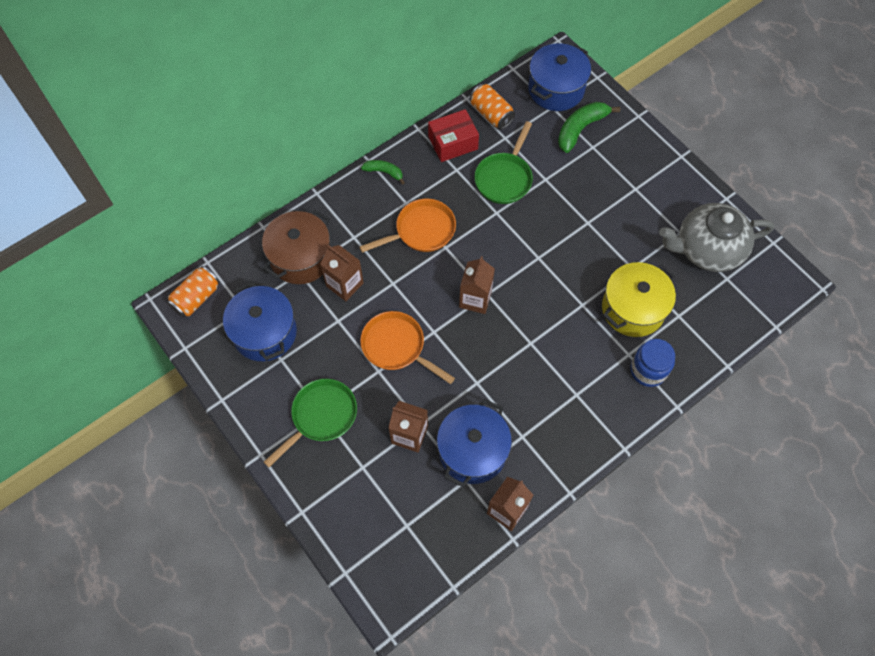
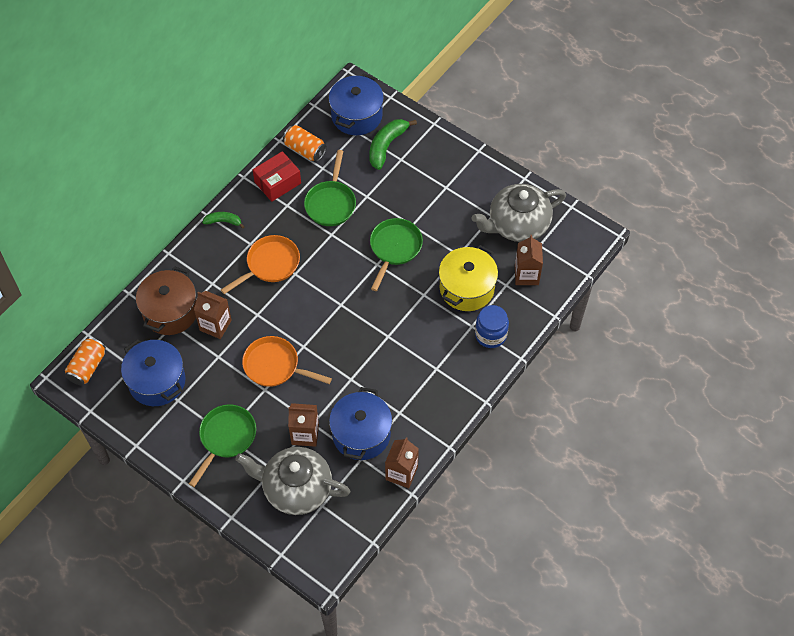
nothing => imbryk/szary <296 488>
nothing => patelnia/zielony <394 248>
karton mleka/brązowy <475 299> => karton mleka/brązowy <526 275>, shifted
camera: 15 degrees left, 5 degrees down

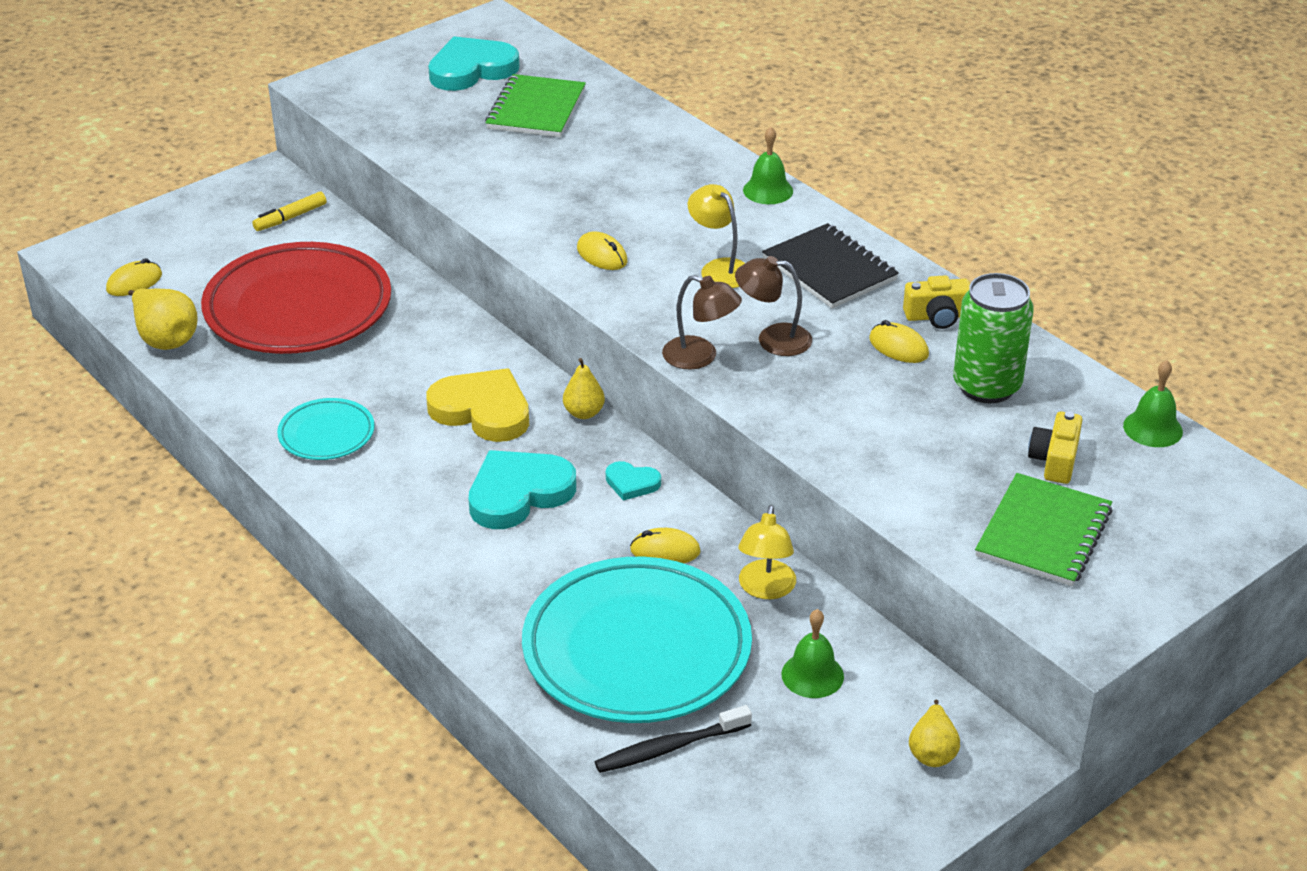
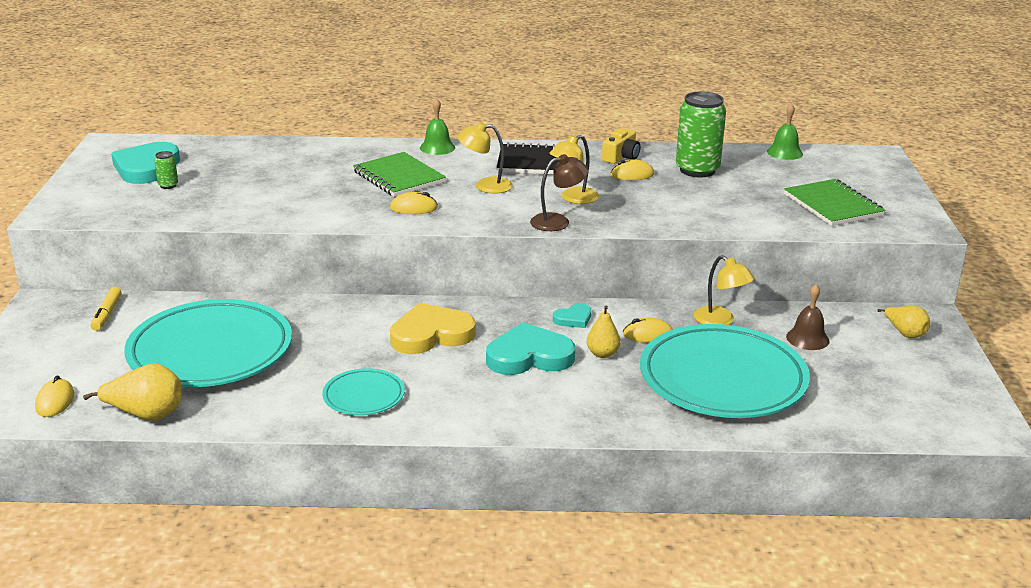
talerz/czerwony <298 308> => talerz/turkusowy <210 351>
nothing => puszka/zielony <168 185>
zeszyt/zielony <536 109> => zeszyt/zielony <398 177>, shifted
serce/turkusowy <518 493> => serce/turkusowy <529 356>, 75 degrees clockwise
lampka/brązowy <773 339> => lampka/żółty <573 198>
gruszka/żółty <584 413> => gruszka/żółty <602 354>, shifted
myszka/żółty <665 551> => myszka/żółty <648 335>, 45 degrees clockwise
dzwonek/zielony <812 675> => dzwonek/brązowy <807 338>
szczoteczka do zębów/czarny <669 748> => nothing
aparat fotograficzny/żółty <1054 460> => nothing
camera: 50 degrees left, 10 degrees down

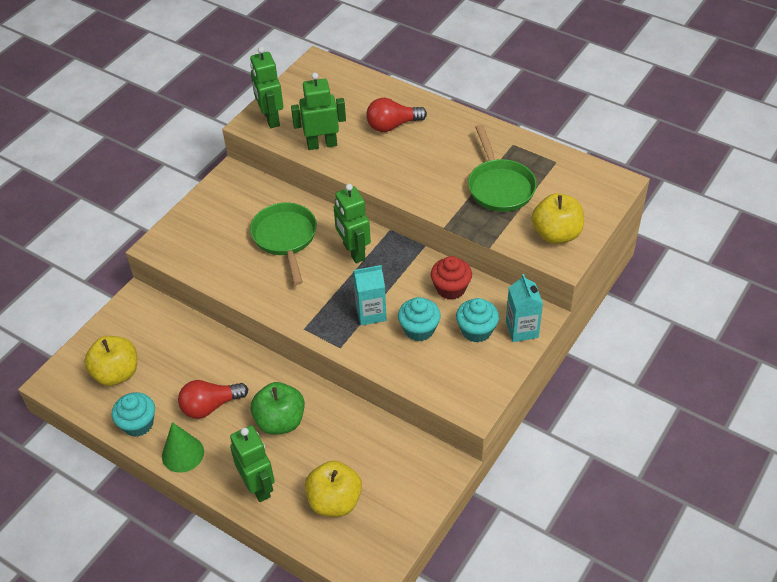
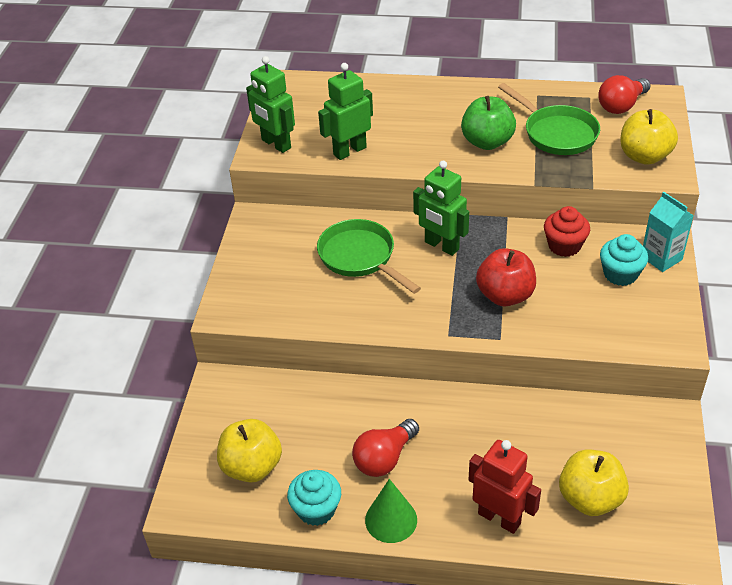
jabłko/zielony <280 421> => jabłko/zielony <487 142>, shifted
robot/zielony <258 486> => robot/czerwony <499 518>
karton mleka/turkusowy <371 313> => jabłko/czerwony <505 295>
żarówka/czerwony <392 125> => żarówka/czerwony <621 106>, shifted
muffinka/turkusowy <419 329> => nothing
camera: 25 degrees left, 5 degrees down

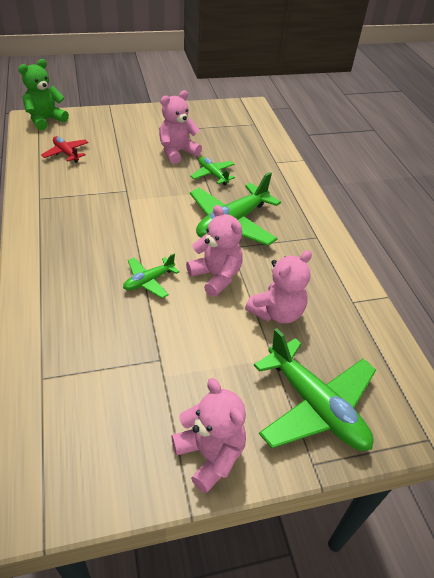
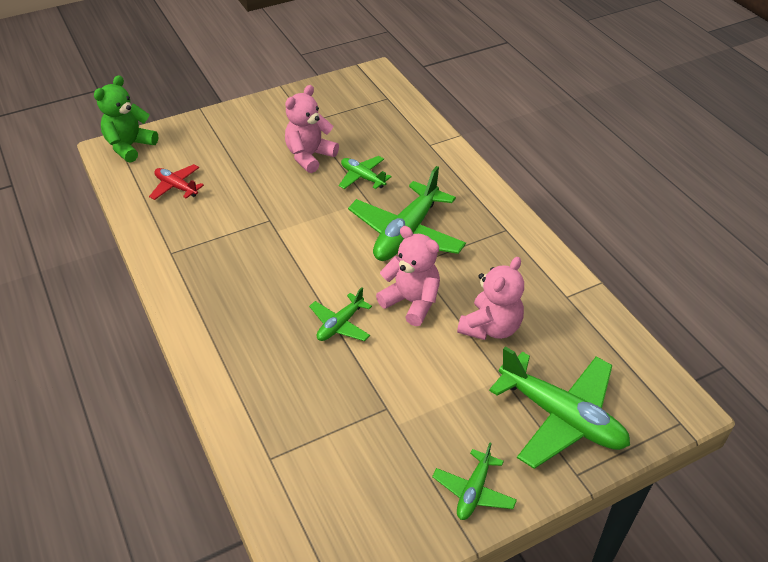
miś/różowy <210 455> => samolot/zielony <473 491>
camera: 10 degrees left, 0 degrees up

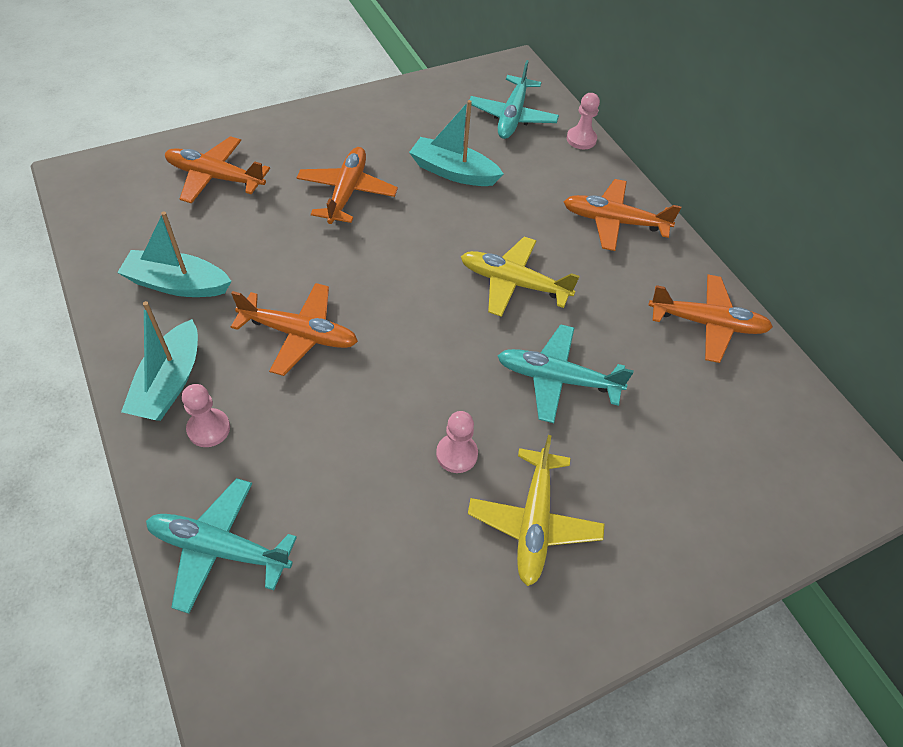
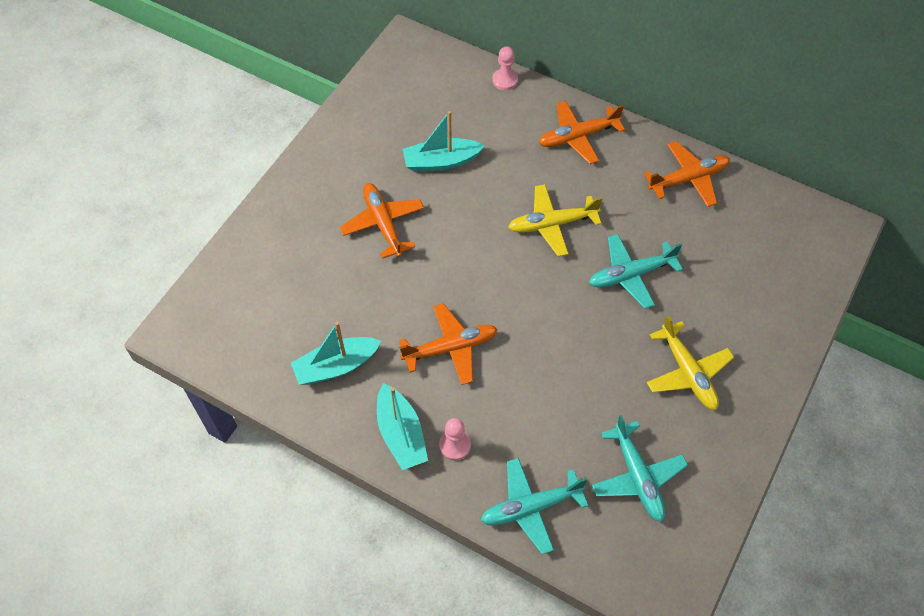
samolot/turkusowy <512 116> => samolot/turkusowy <637 477>, shifted
samolot/pomarańczowy <215 177> => nothing
pionek/różowy <456 454> => nothing
camera: 30 degrees left, 5 degrees up

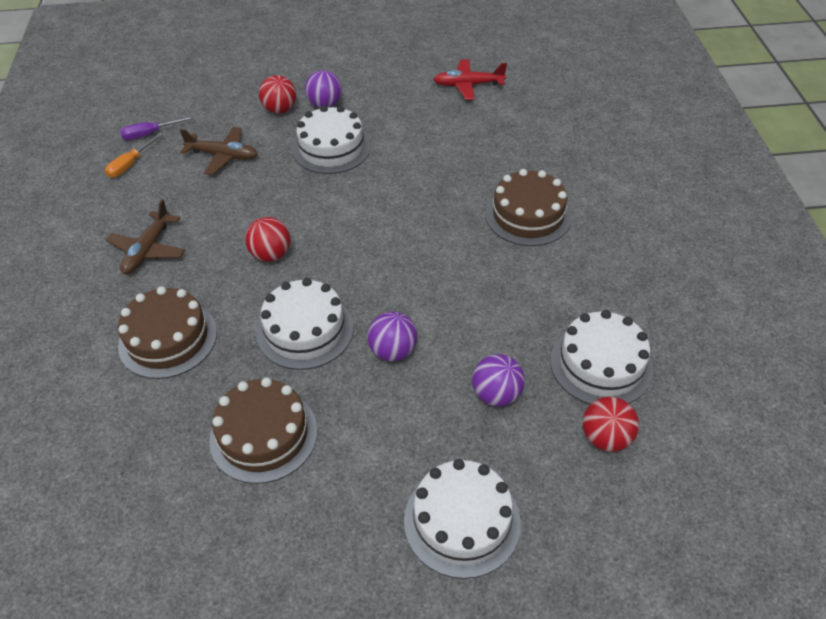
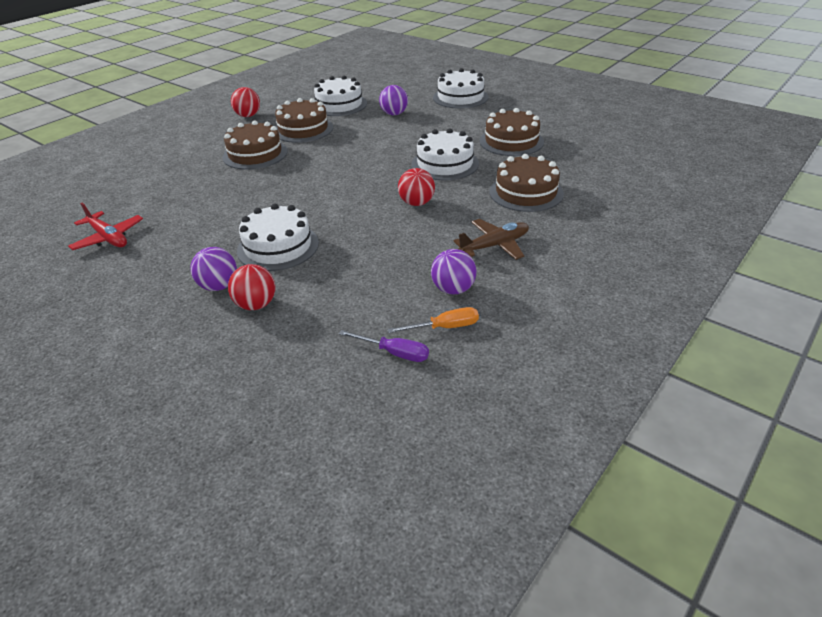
piłka/czerwony <605 438> => piłka/czerwony <248 116>, shifted
nothing => tort/brązowy <303 129>
piłka/fioletowy <393 351> => piłka/fioletowy <453 289>, shifted
samolot/brązowy <223 156> => nothing
camera: 135 degrees left, 10 degrees down

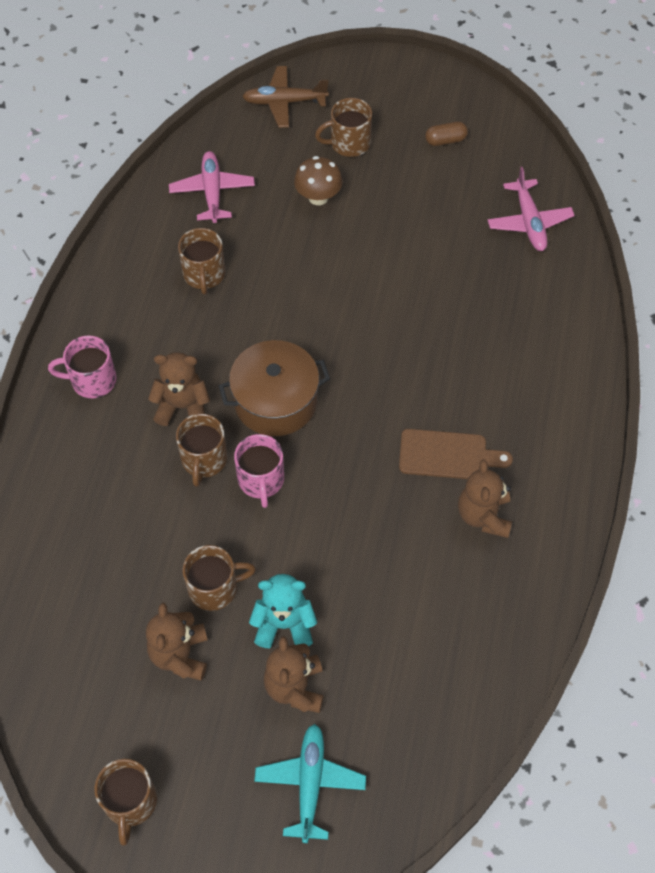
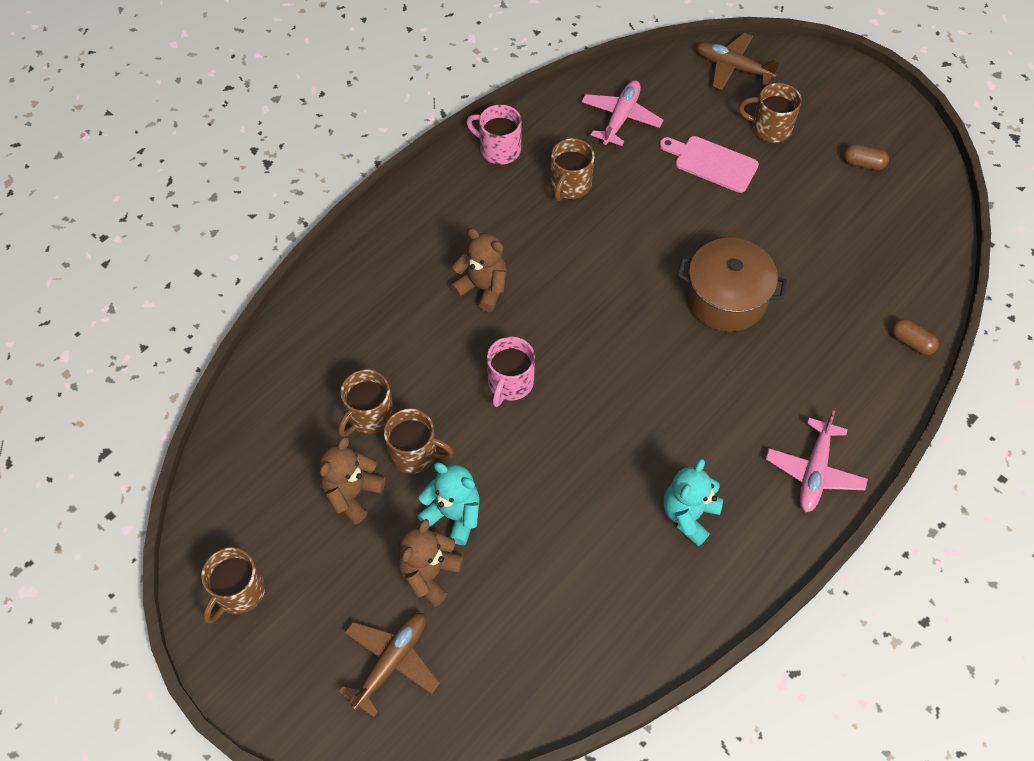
kubek/brązowy <204 460> => kubek/brązowy <369 415>, shifted
samolot/turkusowy <310 783> => samolot/brązowy <391 662>
kubek/różowy <92 380> => kubek/różowy <499 149>, shifted
grzyb/brązowy <318 197> => deska do krojenia/różowy <712 163>
miś/brązowy <483 515> => miś/turkusowy <689 515>
garnek/brązowy <275 401> => garnek/brązowy <726 298>, shifted
samolot/różowy <529 222> => samolot/różowy <814 472>, shifted
nothing => kapsułka/brązowy <911 342>
deska do krojenia/brązowy <447 455> => nothing
camera: 30 degrees right, 0 degrees up

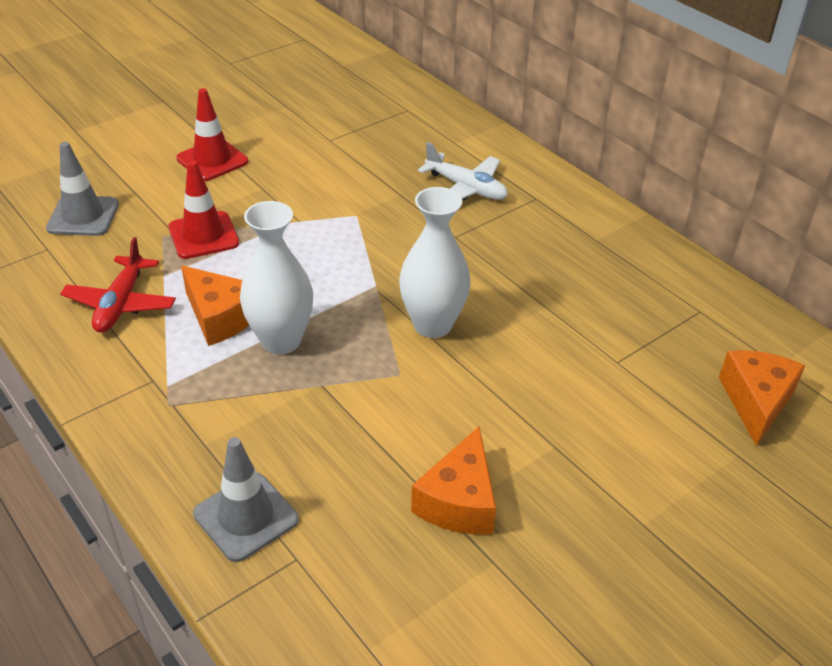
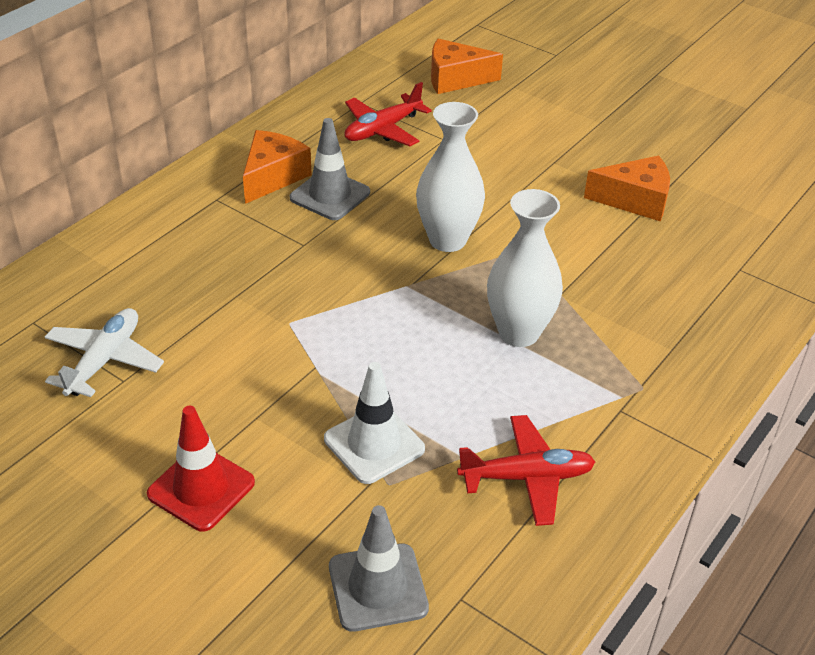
samolot/biały <466 188> => samolot/biały <104 360>, shifted
ser/pomarańczowy <220 317> => ser/pomarańczowy <273 177>, shifted
pachołek/szary <246 516> => pachołek/szary <330 195>, shifted
pachołek/czerwony <203 235> => pachołek/biały <374 444>
nothing => samolot/czerwony <382 129>
camera: 105 degrees left, 0 degrees up

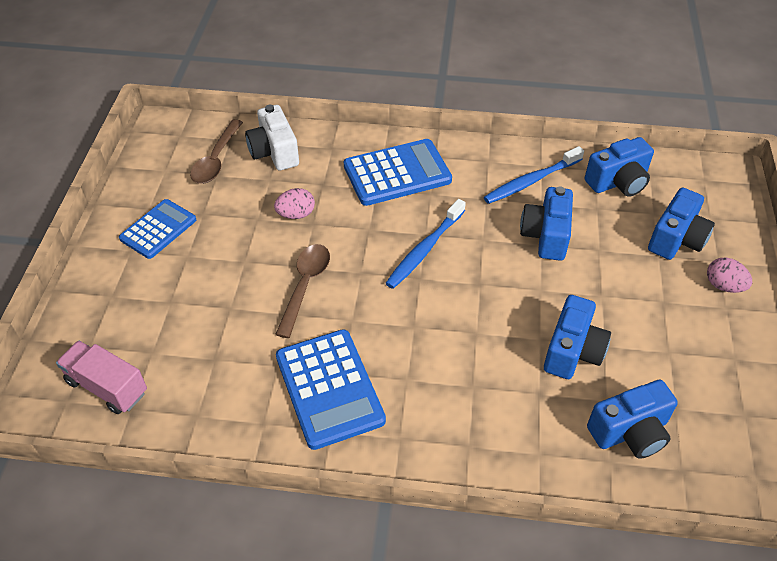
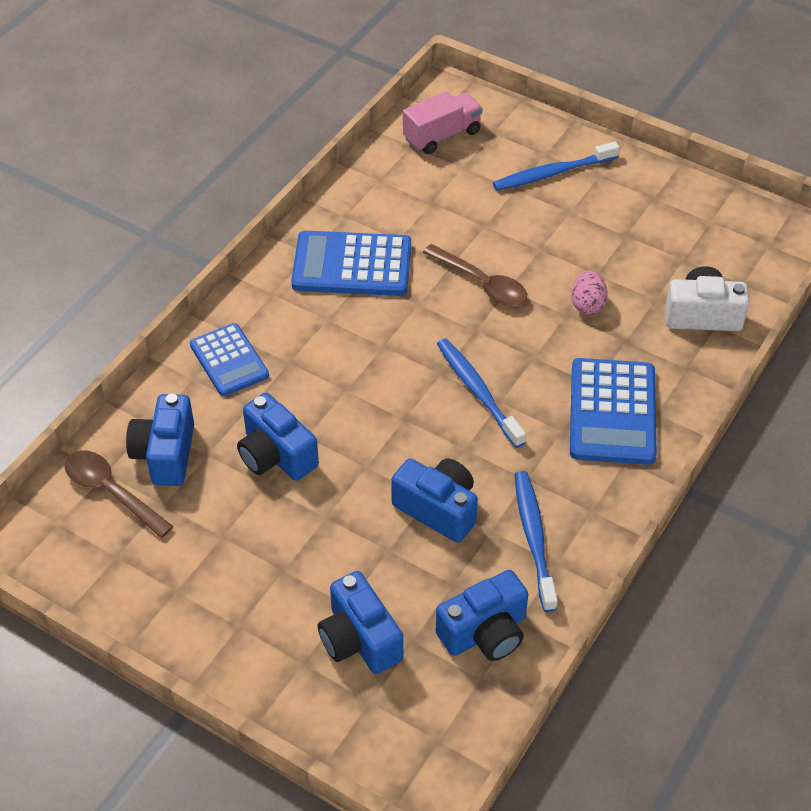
łyżka/brązowy <216 159> => łyżka/brązowy <111 492>, shifted
kalkulator/niebieski <158 229> => kalkulator/niebieski <229 360>, shifted
aparat fotograficzny/niebieski <618 182> => aparat fotograficzny/niebieski <485 633>, 120 degrees counterclockwise
nothing => szczoteczka do zębów/niebieski <552 173>
jajko/różowy <723 286> => nothing
camera: 115 degrees right, 0 degrees up

